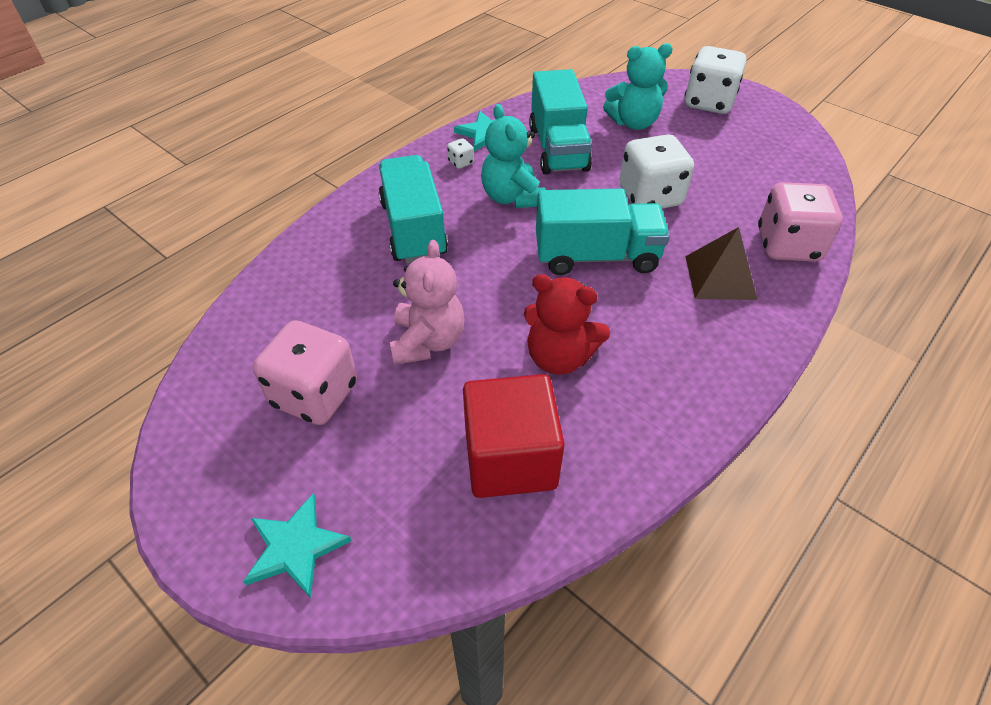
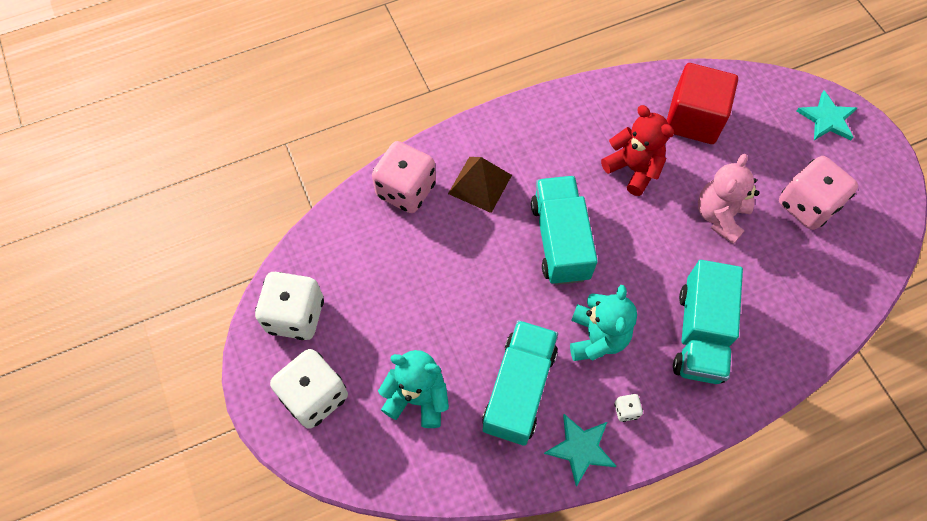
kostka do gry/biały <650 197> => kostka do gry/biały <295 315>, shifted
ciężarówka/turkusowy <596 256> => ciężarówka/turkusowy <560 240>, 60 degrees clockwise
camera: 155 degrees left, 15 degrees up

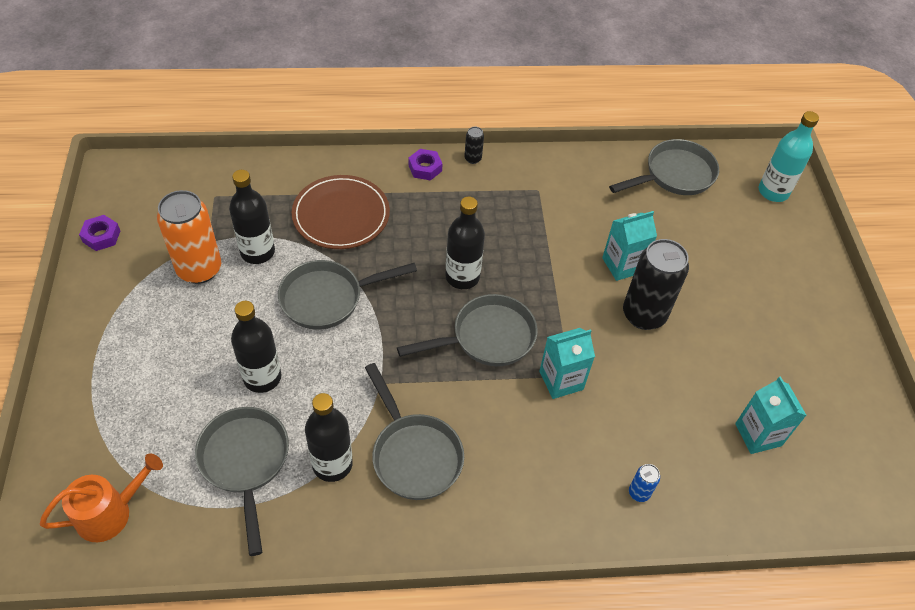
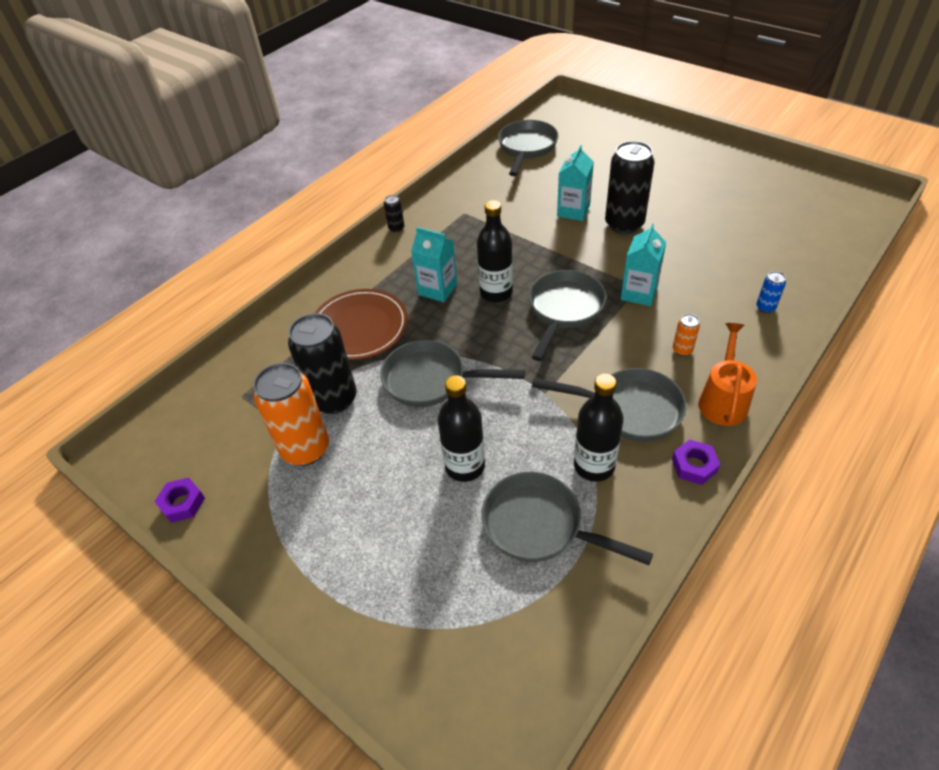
butelka/czarny <257 252> => puszka/czarny <334 399>
patelnia/szary <328 298> => patelnia/szary <431 380>, 75 degrees clockwise
karton mleka/turkusowy <758 434> => karton mleka/turkusowy <437 289>, shifted
nakrętka/fioletowy <425 168> => nakrętka/fioletowy <694 465>, shifted
nothing => puszka/pomarańczowy <682 350>
konewka/pomarańczowy <110 513> => konewka/pomarańczowy <723 400>, shifted
butelka/turkusowy <773 192> => nothing
camera: 40 degrees left, 5 degrees down

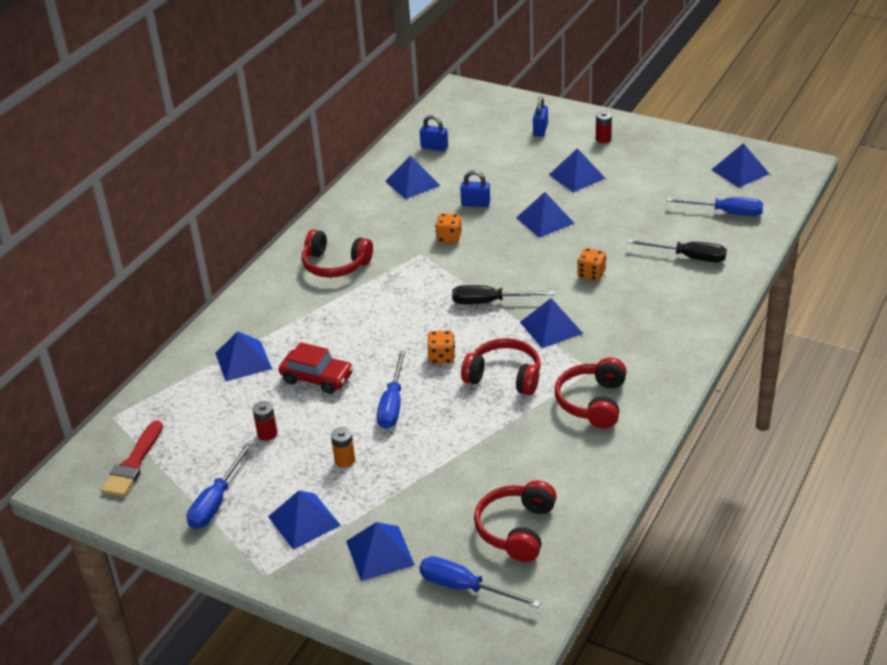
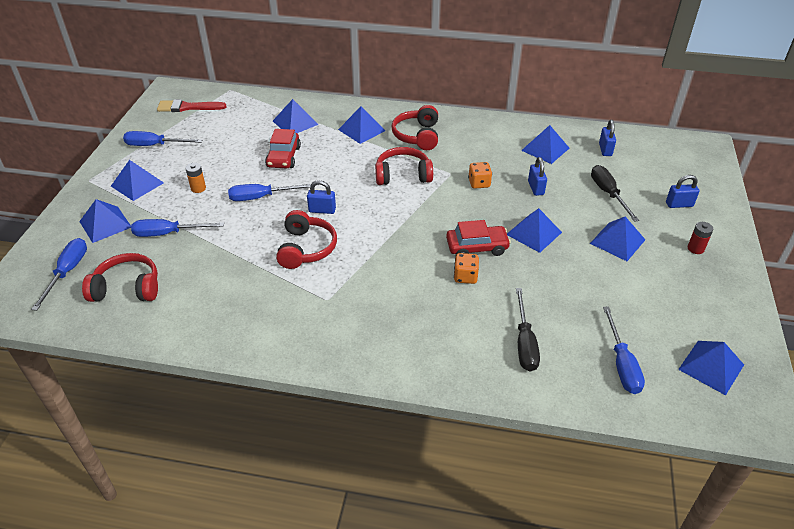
nothing => śrubokręt/niebieski <168 233>
kostka do gry/pomarańczowy <441 357> => kłódka/niebieski <322 210>
piramida/niebieski <551 327> => piramida/niebieski <361 130>, shifted
słuchawki/czerwony <592 402> => słuchawki/czerwony <403 175>, shifted
nothing => samochód/czerwony <477 247>
śrubokręt/czarny <490 302> => śrubokręt/czarny <608 194>, shifted
bateria/czerwony <267 433> => nothing
camera: 70 degrees right, 5 degrees up

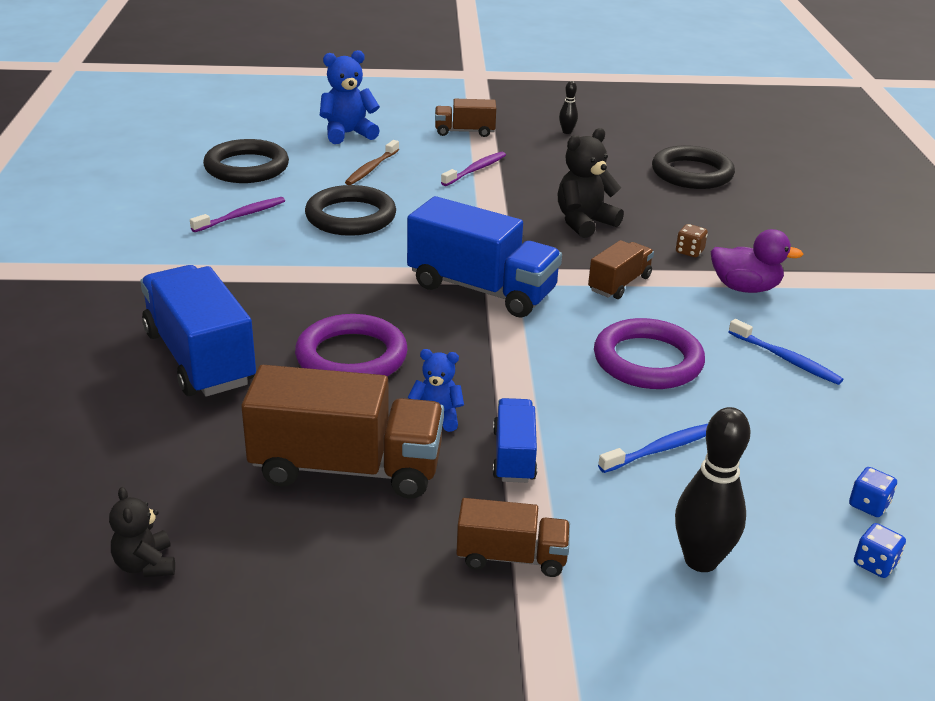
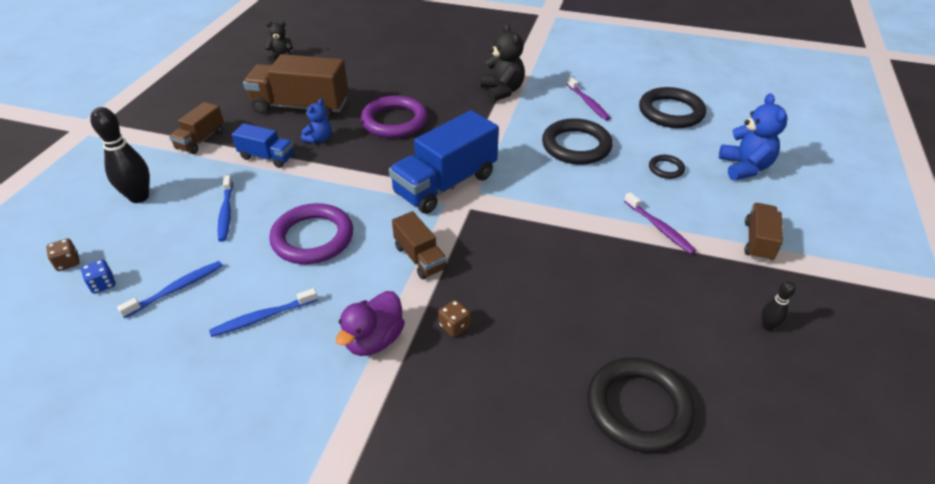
kostka do gry/niebieski <875 564> => kostka do gry/brązowy <68 262>
nothing => szczoteczka do zębów/niebieski <176 289>
ciężarówka/brązowy <347 468> => ciężarówka/brązowy <301 107>, 75 degrees clockwise
miś/czarny <584 222> => miś/czarny <502 91>, shifted
szczoteczka do zębów/brązowy <371 168> => pierścień/czarny <666 169>
ciężarówka/niebieski <200 358> => nothing
camera: 110 degrees right, 10 degrees up

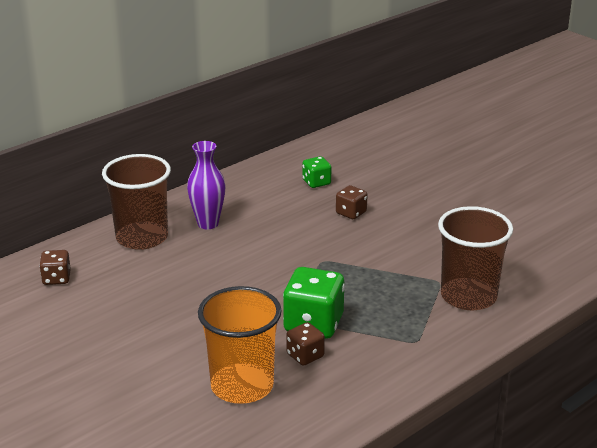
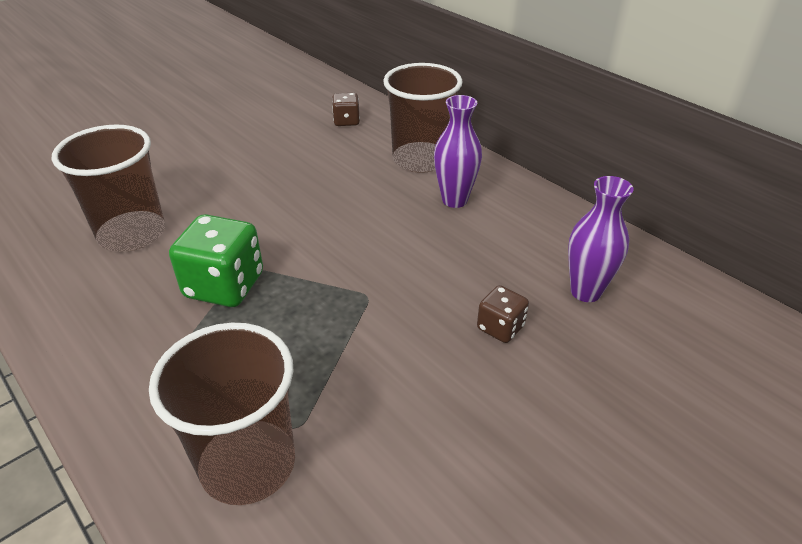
szklanka/pomarańczowy <242 386> => szklanka/brązowy <132 234>
kostka do gry/zielony <316 182> => wazon/fioletowy <585 291>
kostka do gry/brązowy <305 356> => nothing
camera: 90 degrees right, 10 degrees up

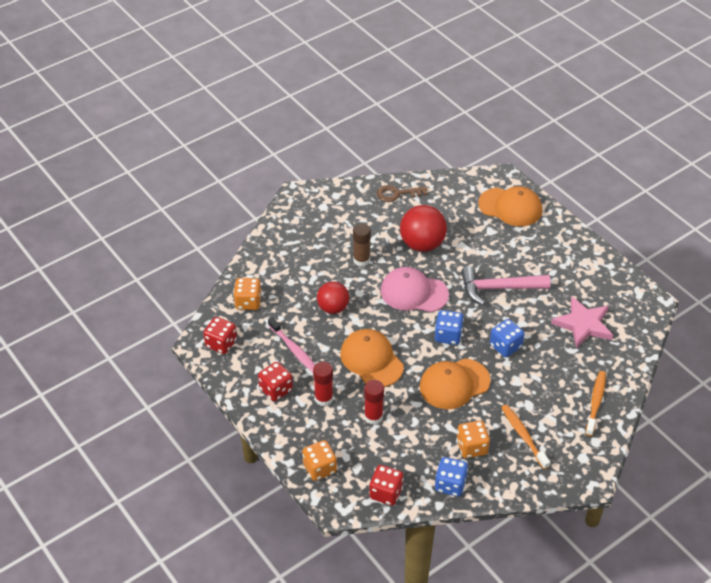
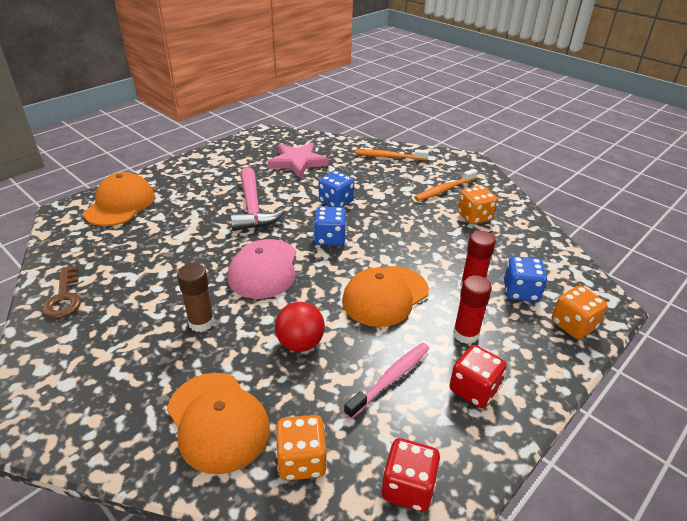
czapka/pomarańczowy <454 384> => czapka/pomarańczowy <217 421>, shifted
kostka do gry/niebieski <450 484> => kostka do gry/niebieski <520 292>, shifted
kostka do gry/czerwony <386 493> => nothing
piłka/czerwony <422 244> => nothing
camera: 100 degrees left, 10 degrees down

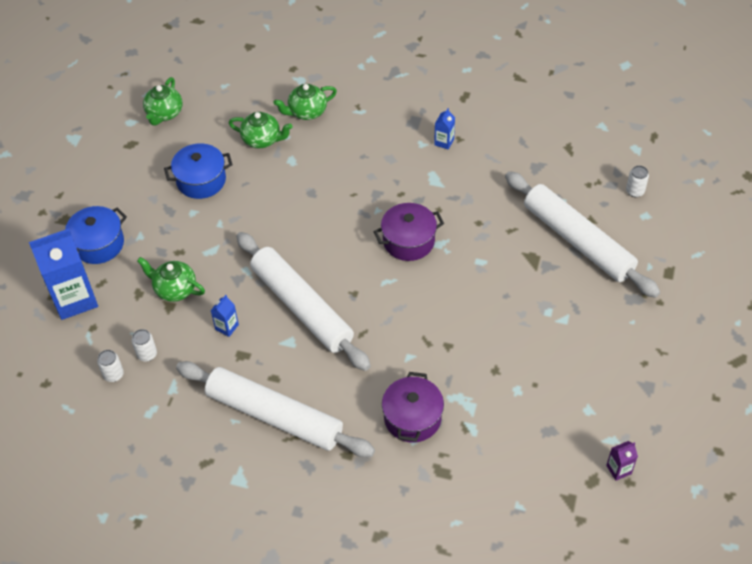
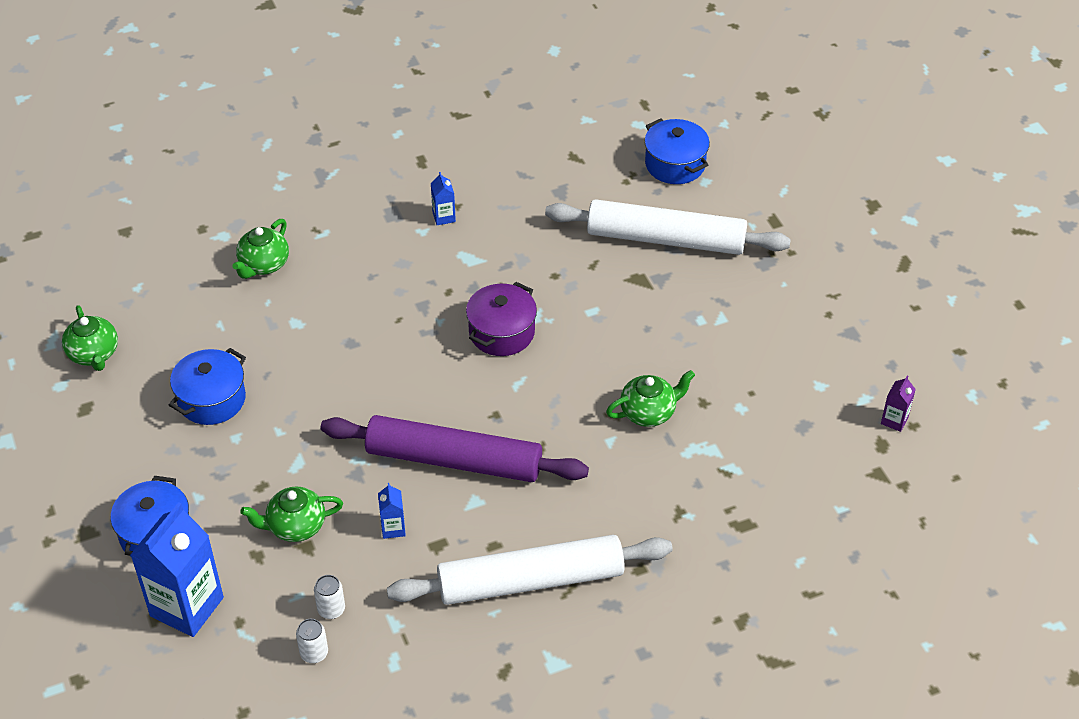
wałek do ciasta/biały <302 307> => wałek do ciasta/fioletowy <454 460>
imbryk/zielony <262 139> => imbryk/zielony <649 412>, shifted
puszka/biały <635 191> => garnek/niebieski <675 164>
garnek/fioletowy <412 418> => nothing
camera: 40 degrees left, 5 degrees down

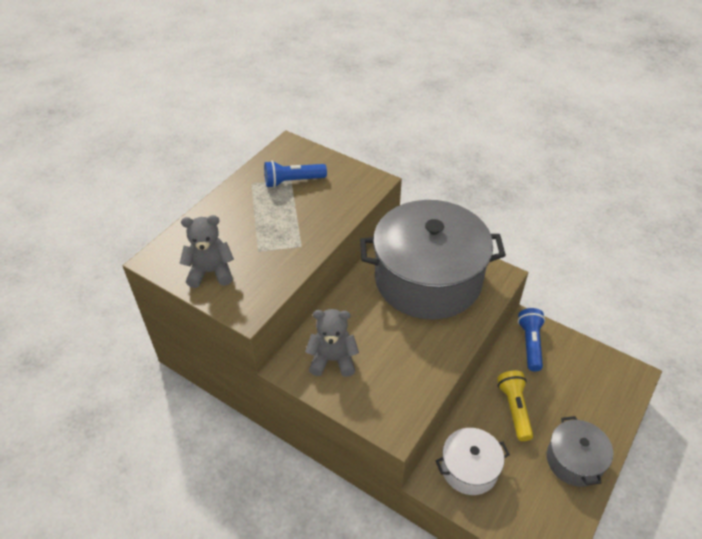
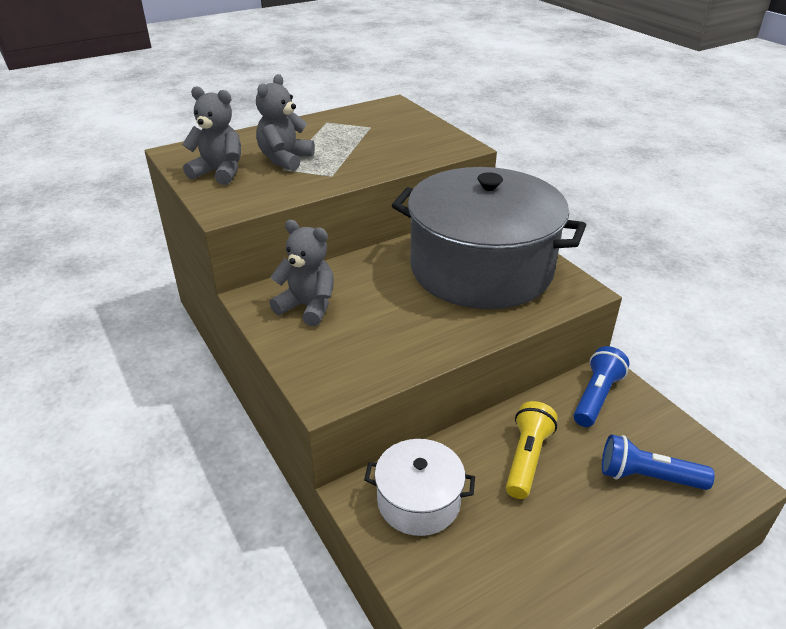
nothing => miś/szary <285 159>
latarka/niebieski <293 181> => latarka/niebieski <647 477>, shifted
garnek/szary <574 460> => nothing
camera: 25 degrees right, 10 degrees down

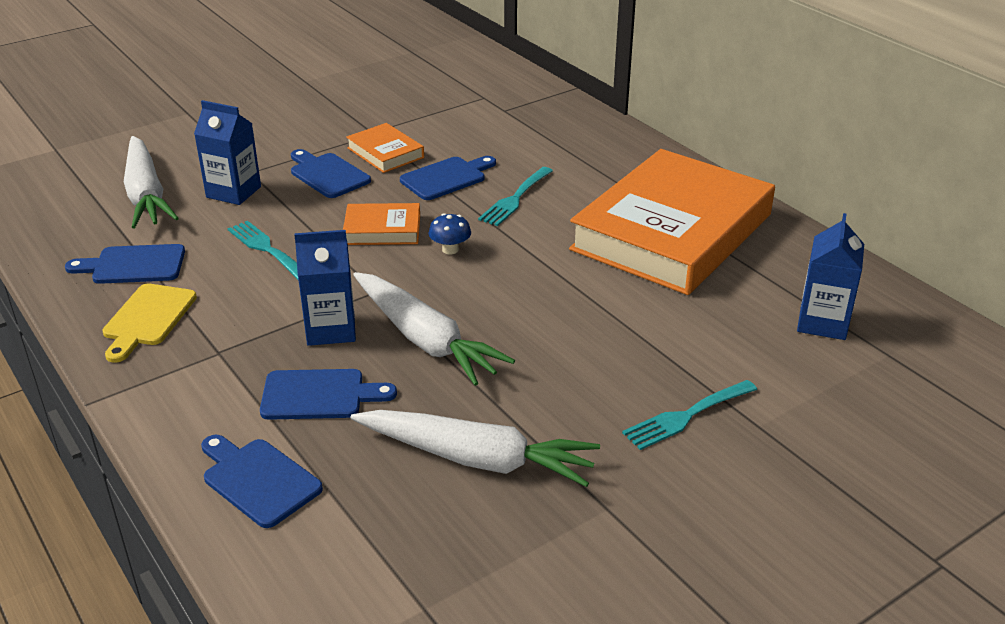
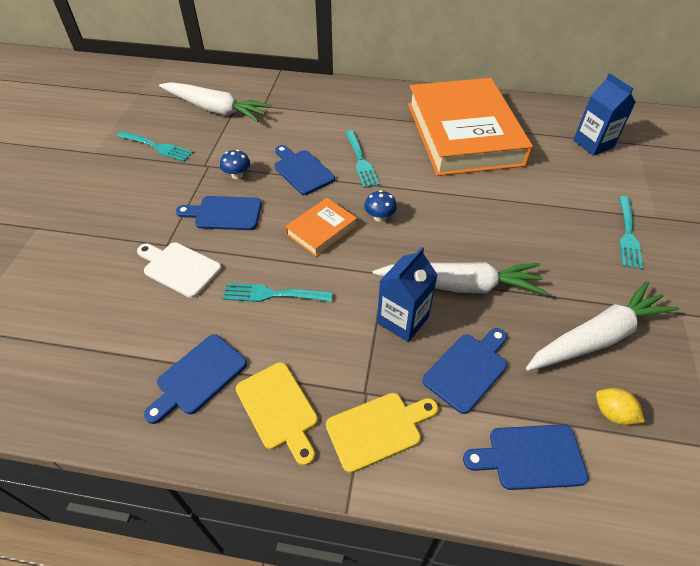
nothing => widelec/turkusowy <157 147>
karton mleka/niebieski <233 192> => deska do krojenia/biały <179 268>
marchewka/biały <146 194> => marchewka/biały <215 109>, shifted
książka/pomarańczowy <385 153> => grzyb/niebieski <237 175>
deska do krojenia/niebieski <446 178> => deska do krojenia/niebieski <302 170>, 45 degrees counterclockwise
nothing => deska do krojenia/żółty <378 429>
nothing => cytryna/żółty <612 413>
camera: 45 degrees left, 15 degrees up

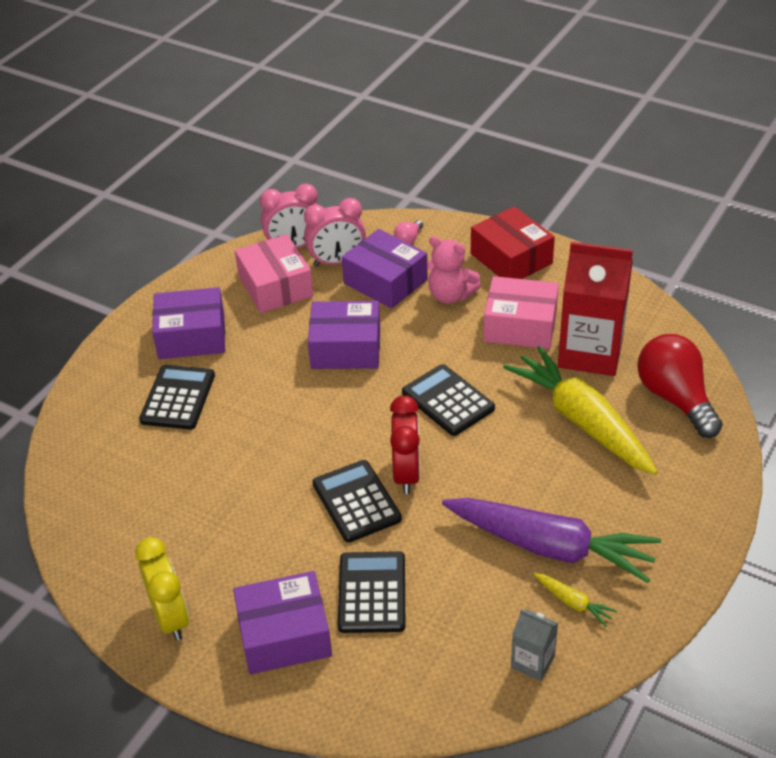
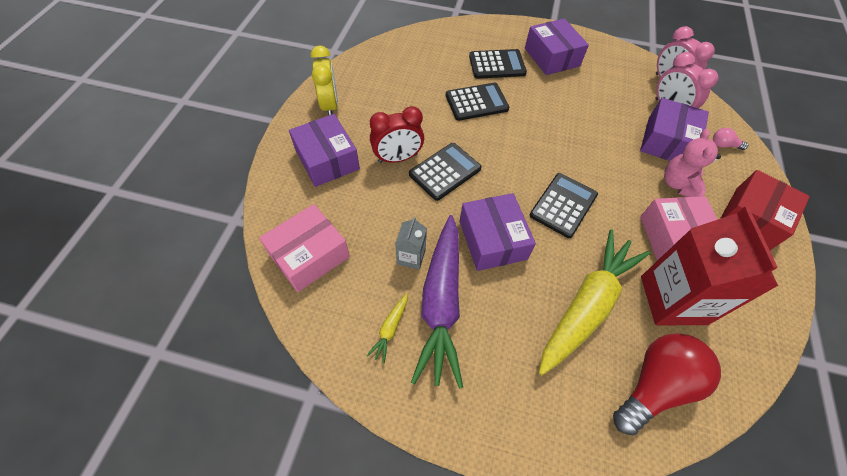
pudełko/różowy <275 286> => pudełko/różowy <309 255>, shifted
budzik/żółty <171 617> => budzik/żółty <330 105>, 60 degrees counterclockwise
budzik/czerwony <406 474> => budzik/czerwony <398 158>, shifted
karton mleka/szary <532 662> => karton mleka/szary <411 257>, shifted
kalkulator/czarny <372 593> => kalkulator/czarny <476 102>, shifted
pudełko/fioletowy <346 348> => pudełko/fioletowy <492 240>, shifted
camera: 70 degrees right, 15 degrees up

